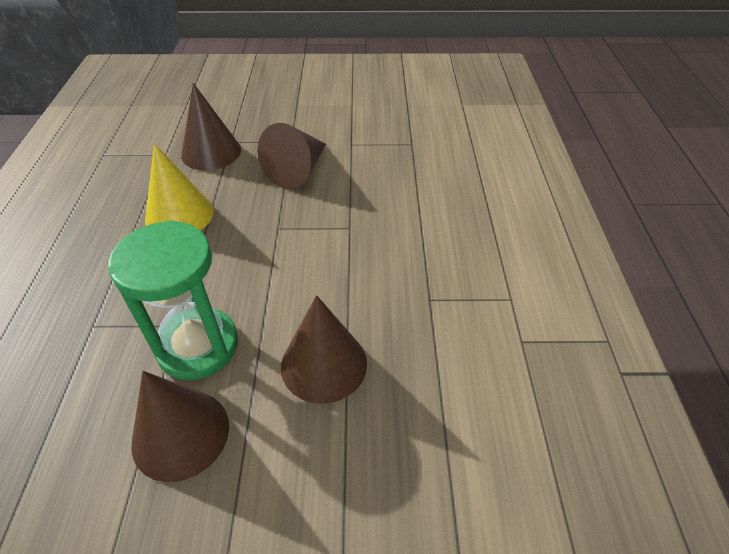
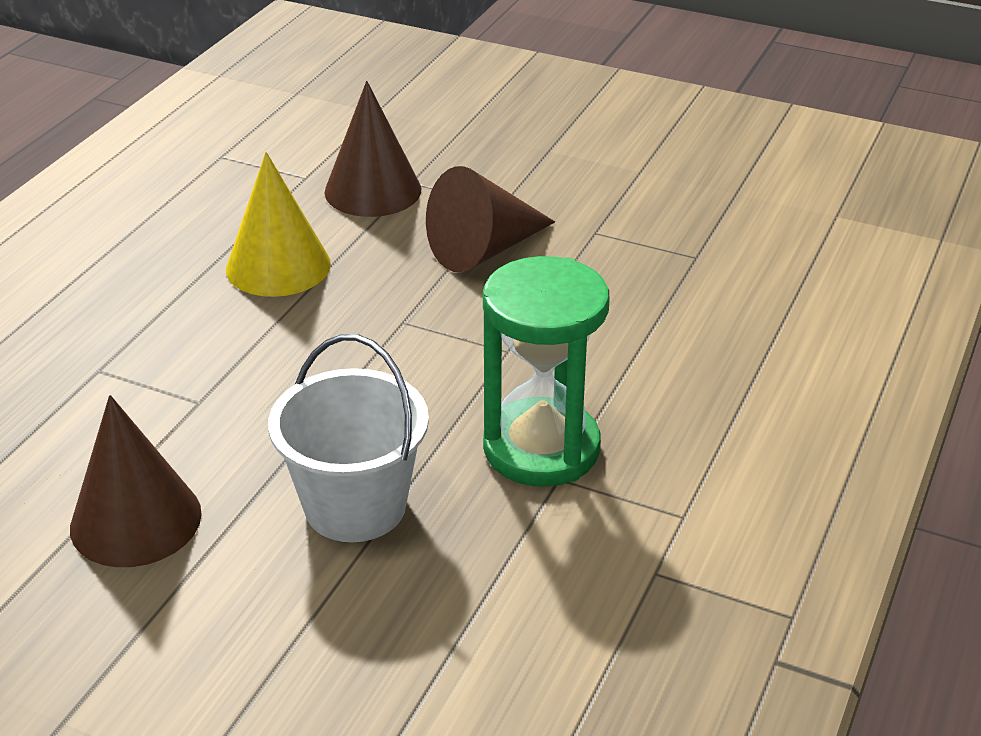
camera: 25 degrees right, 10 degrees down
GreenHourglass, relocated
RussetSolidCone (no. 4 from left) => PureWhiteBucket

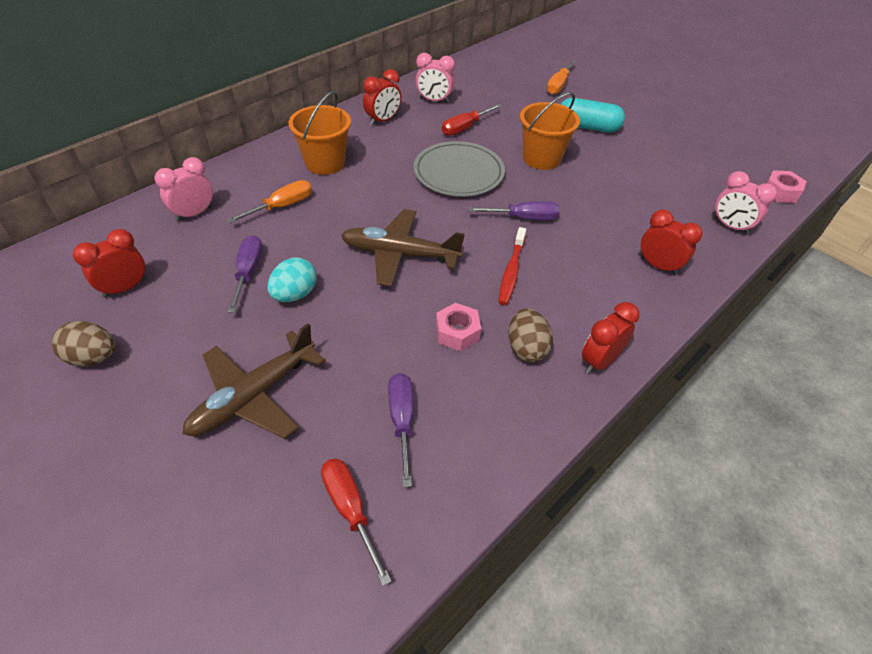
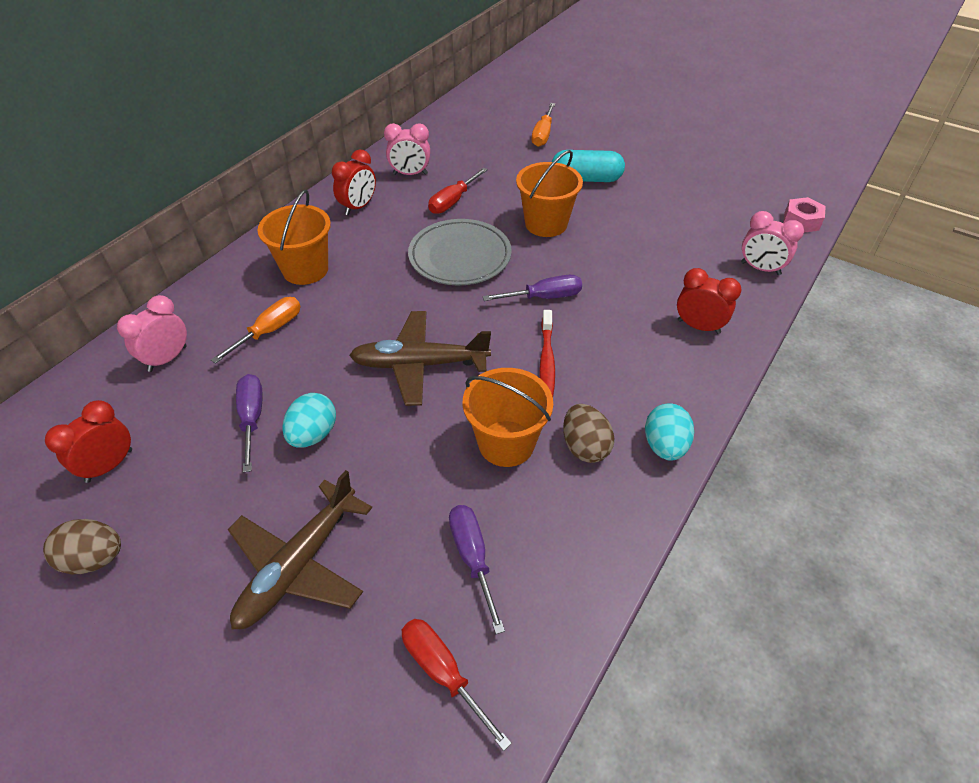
camera: 10 degrees left, 0 degrees up
ScarletBedsideClock (no. 3 from left) => TurquoiseToyEgg (no. 2 from left)
RosyHexNut (no. 1 from left) => OrangeColouredBucket (no. 2 from left)

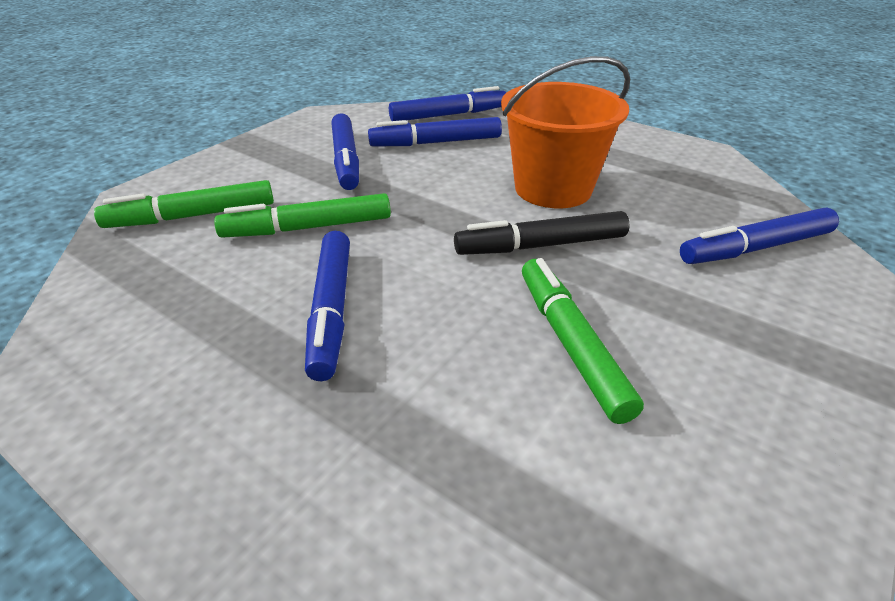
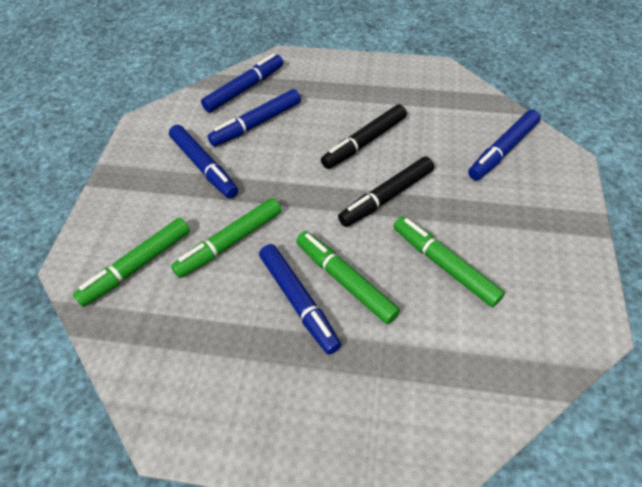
camera: 25 degrees left, 15 degrees up
OrangeColouredBucket => JetBlackFeltPen (no. 1 from left)
nothing => GreenFeltPen (no. 3 from left)

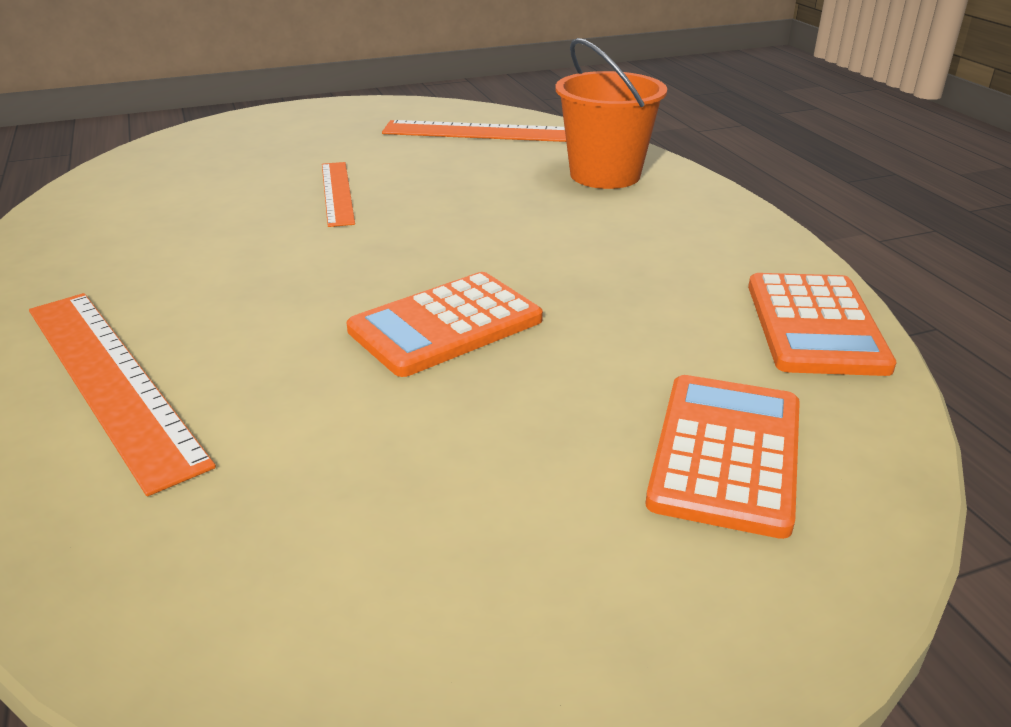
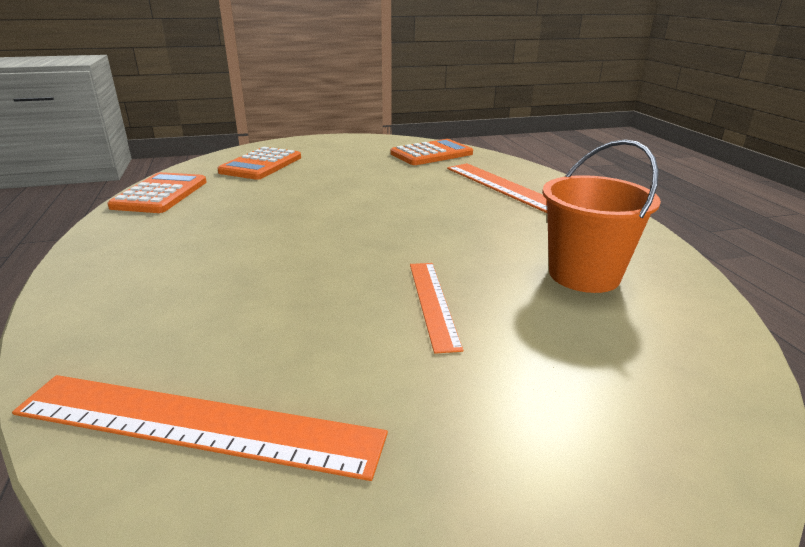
camera: 175 degrees left, 5 degrees down
OrangeColouredBucket, relocated
OrangeColouredPocketCalculator (no. 1 from left in the first image) => OrangeColouredPocketCalculator (no. 3 from left), relocated

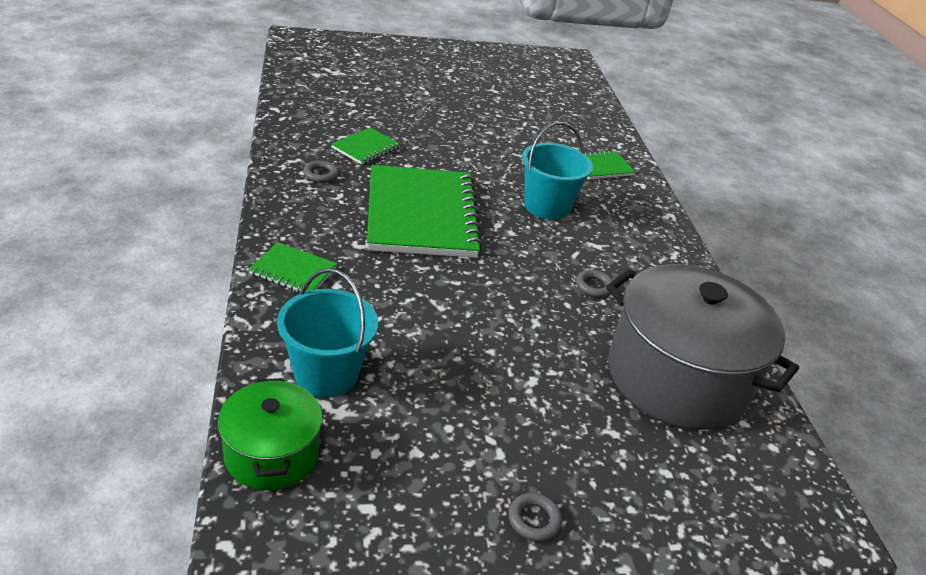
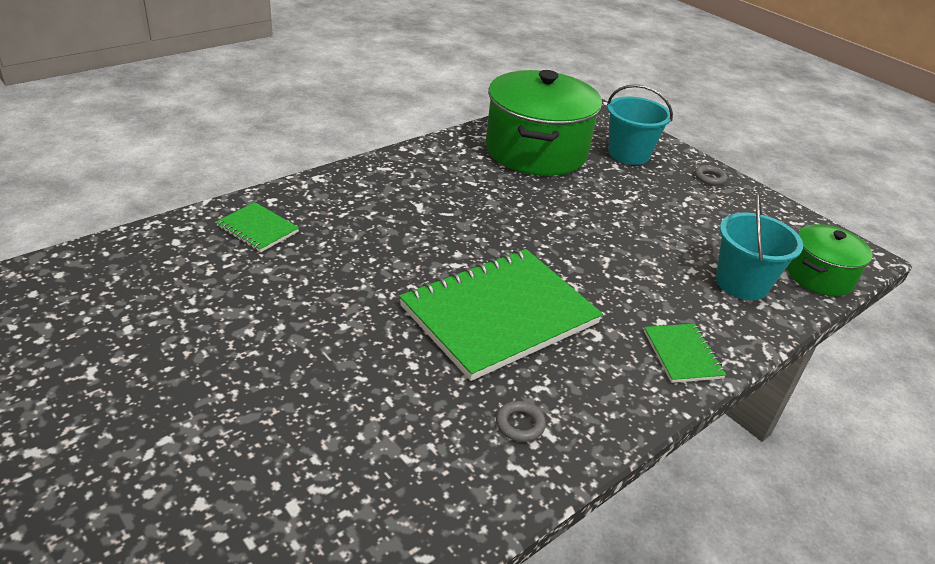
camera: 120 degrees left, 0 degrees up
TurquoiseBucket (no. 2 from left in the first image) => TurquoiseBucket (no. 1 from left), relocated
GreenNotepad (no. 2 from left) => nothing
GreyStockpot => GreenStockpot (no. 1 from left)
GreyTorus (no. 3 from left) => nothing

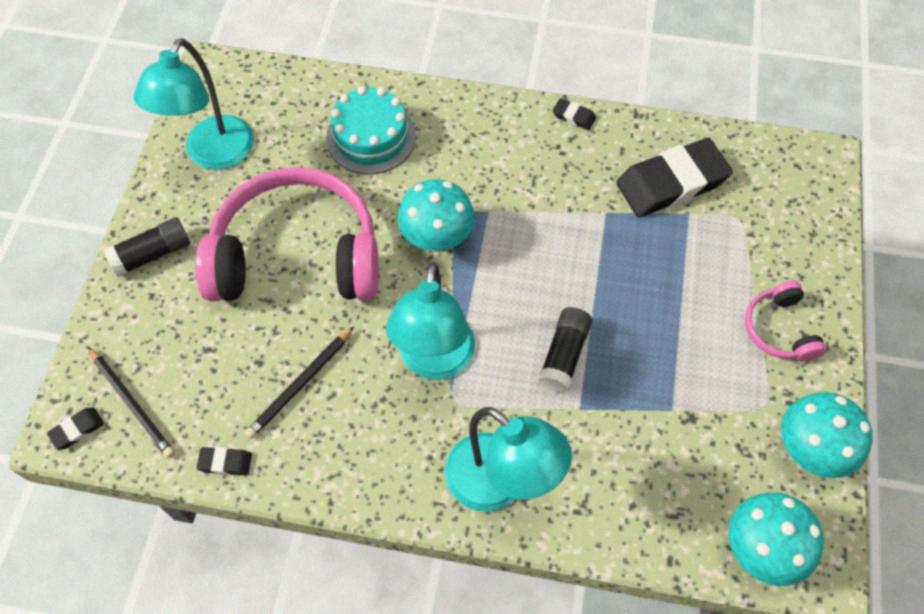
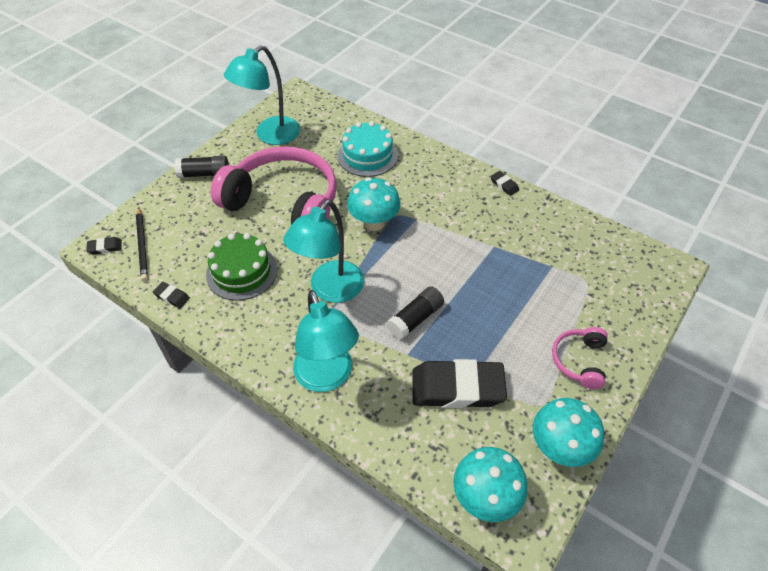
camera: 25 degrees right, 10 degrees down
JetBlackPencilEraser (no. 4 from left in the first image) => JetBlackPencilEraser (no. 3 from left), relocated
JetBlackPencil (no. 2 from left) => GreenCake

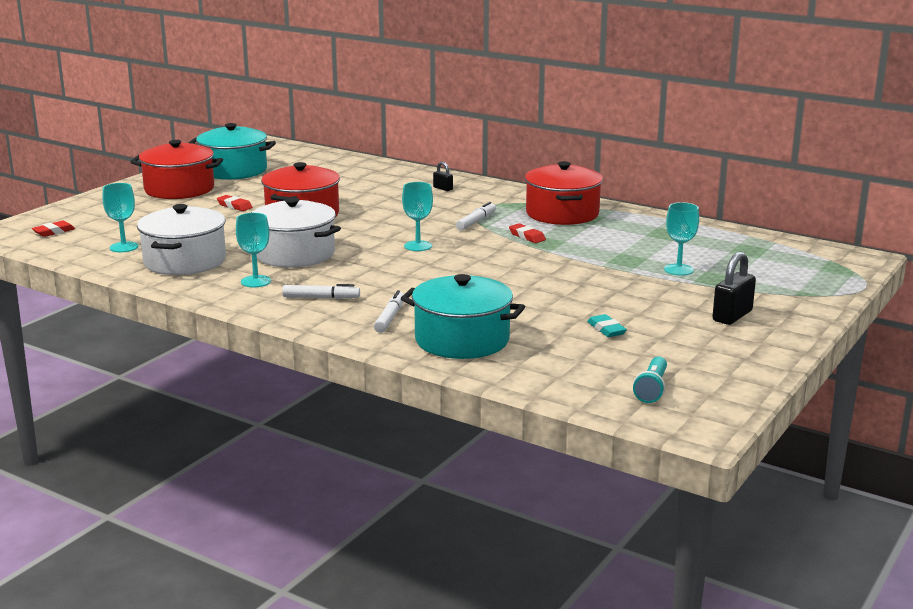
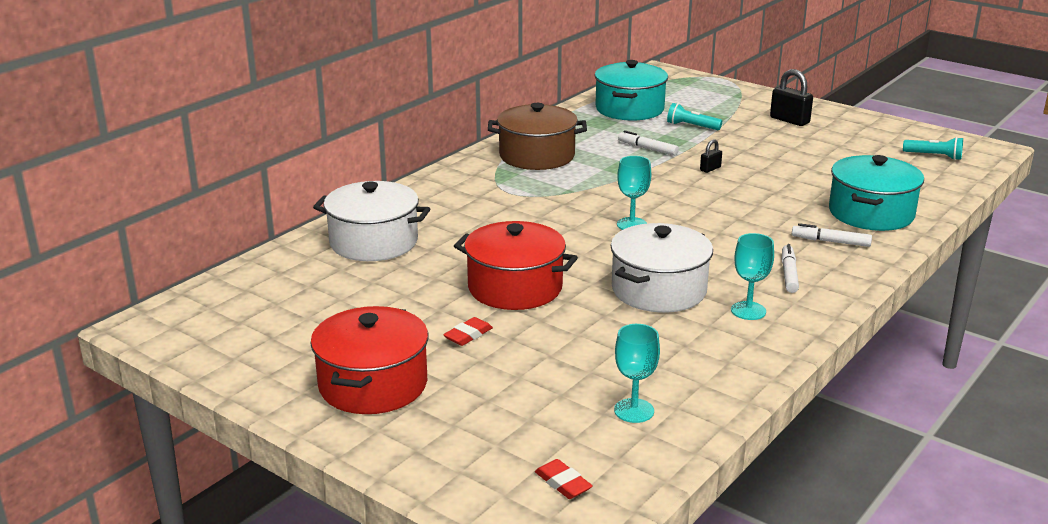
camera: 85 degrees left, 5 degrees up
TurquoiseStockpot (no. 1 from left), relocated
ScarletStockpot (no. 3 from left) => RussetStockpot
JetBlackSmallLock (no. 1 from left), relocated
PureWhiteFeltPen (no. 3 from left in the first image) => PureWhiteFeltPen (no. 1 from left), relocated
TurquoiseWineGlass (no. 4 from left) => TurquoisePocketTorch (no. 1 from left)
PureWhiteStockpot (no. 1 from left), relocated
ScarletPencilEraser (no. 3 from left) => nothing
TurquoisePencilEraser => nothing

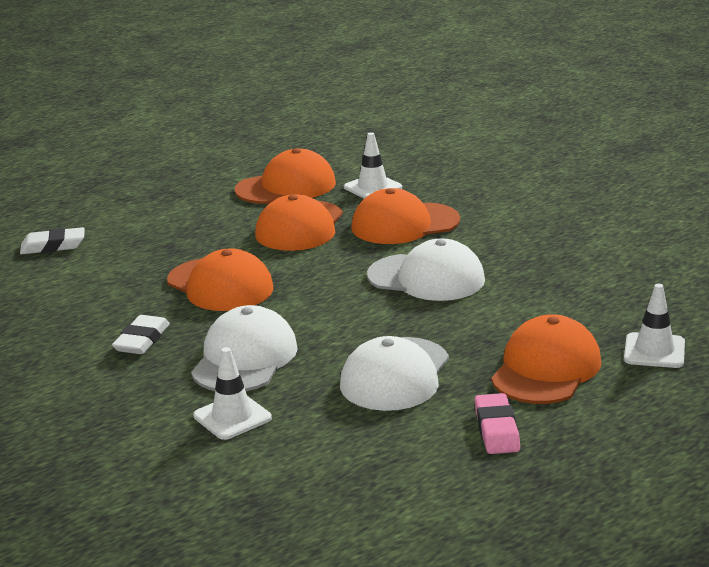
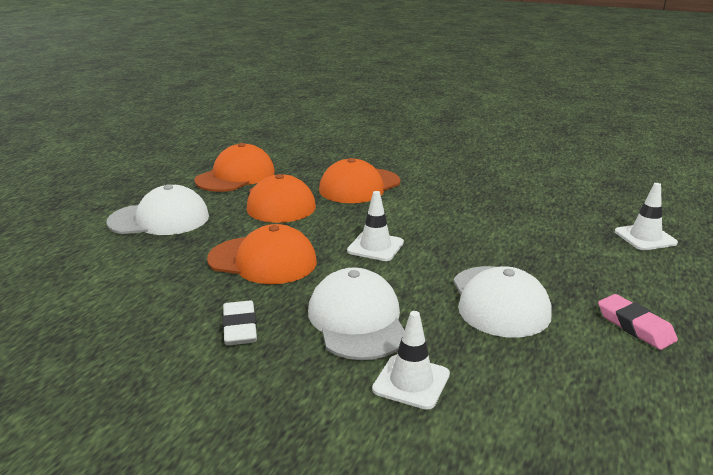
camera: 30 degrees left, 0 degrees up
PureWhiteRoadCone (no. 2 from left in the first image) => PureWhiteRoadCone (no. 1 from left), relocated
PureWhitePencilEraser (no. 1 from left) => nothing
PureWhiteBaseballCap (no. 3 from left in the first image) => PureWhiteBaseballCap (no. 1 from left), relocated
OrangeColouredBaseballCap (no. 5 from left) => nothing

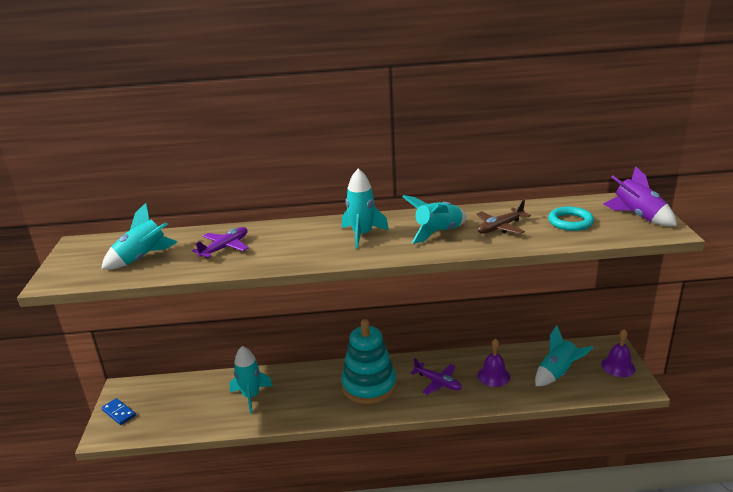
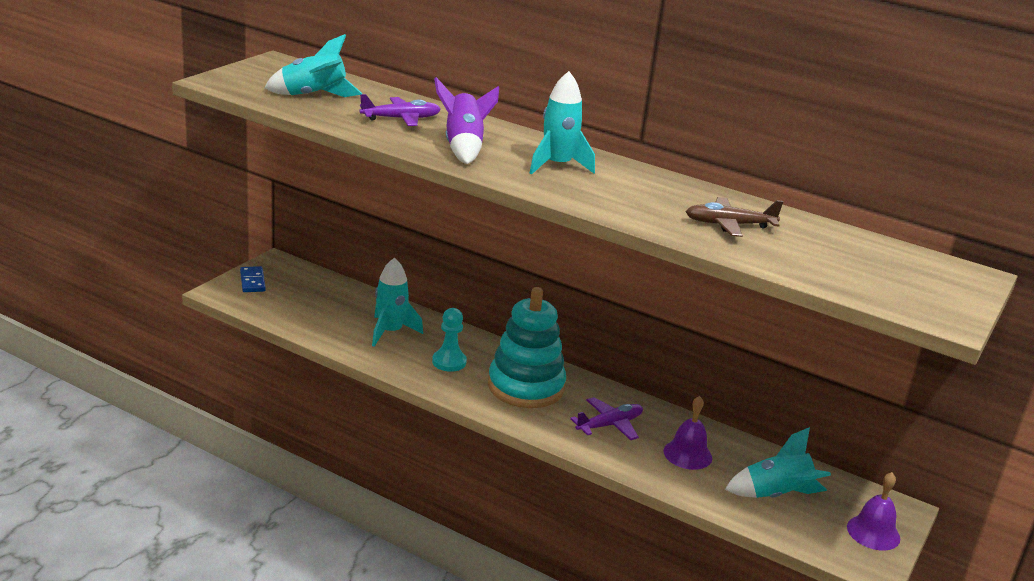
camera: 30 degrees right, 0 degrees up
VioletRocket, relocated
TurquoiseRocket (no. 4 from left) => nothing
TurquoiseTorus => nothing
VioletPlane (no. 2 from left), 105 degrees counterclockwise
nothing => TurquoiseChessPawn

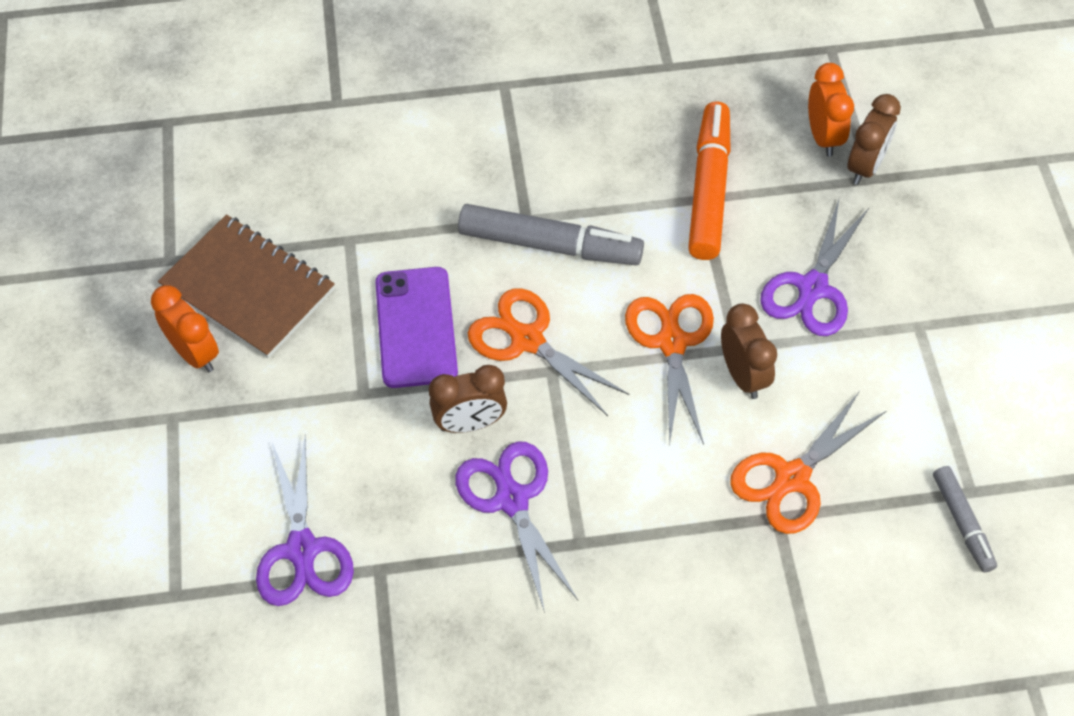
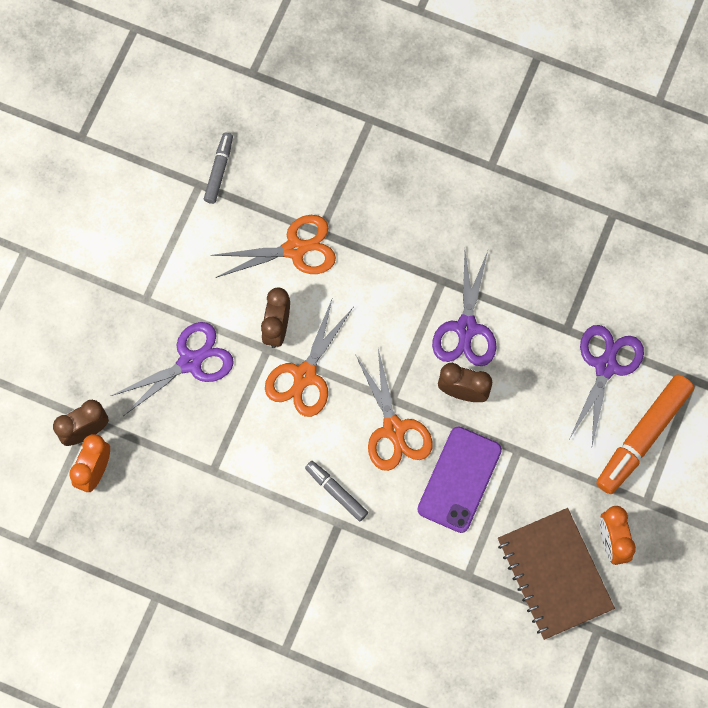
camera: 150 degrees left, 15 degrees up
OrangeColouredFeltPen, relocated
GreyFeltPen (no. 1 from left in the first image) => GreyFeltPen (no. 2 from left), x0.55

